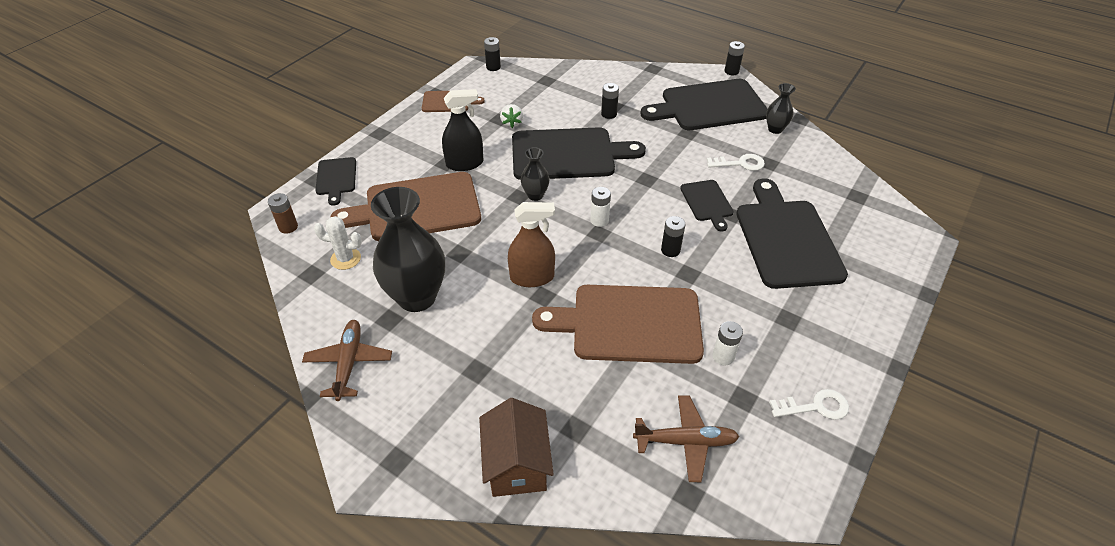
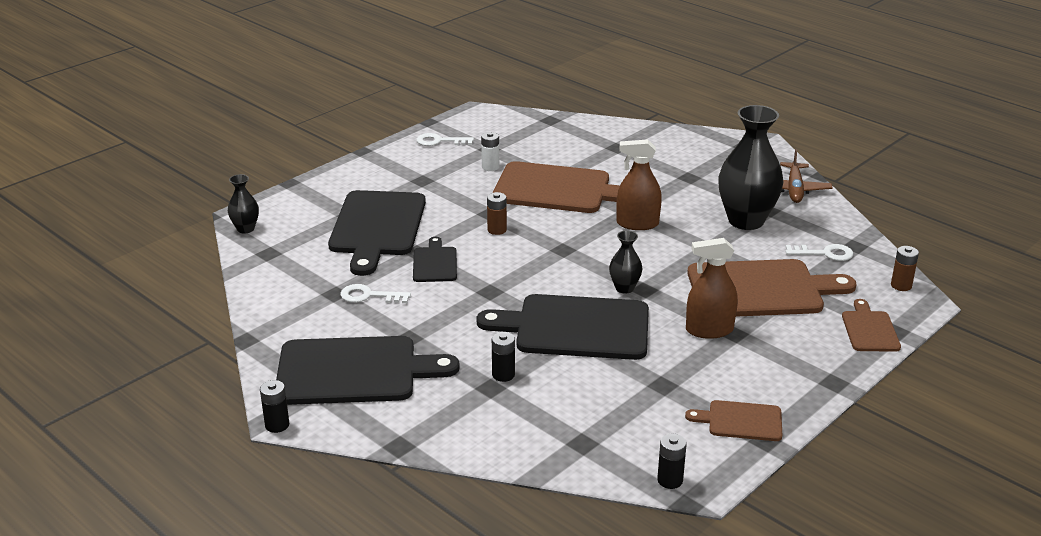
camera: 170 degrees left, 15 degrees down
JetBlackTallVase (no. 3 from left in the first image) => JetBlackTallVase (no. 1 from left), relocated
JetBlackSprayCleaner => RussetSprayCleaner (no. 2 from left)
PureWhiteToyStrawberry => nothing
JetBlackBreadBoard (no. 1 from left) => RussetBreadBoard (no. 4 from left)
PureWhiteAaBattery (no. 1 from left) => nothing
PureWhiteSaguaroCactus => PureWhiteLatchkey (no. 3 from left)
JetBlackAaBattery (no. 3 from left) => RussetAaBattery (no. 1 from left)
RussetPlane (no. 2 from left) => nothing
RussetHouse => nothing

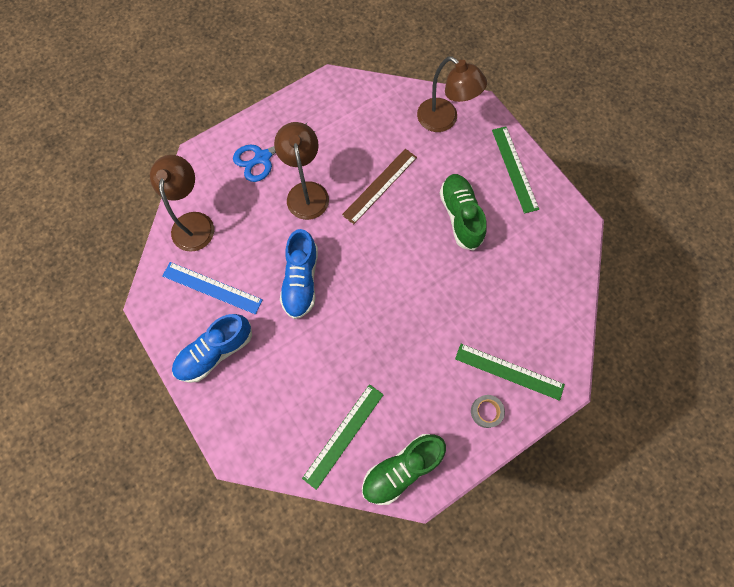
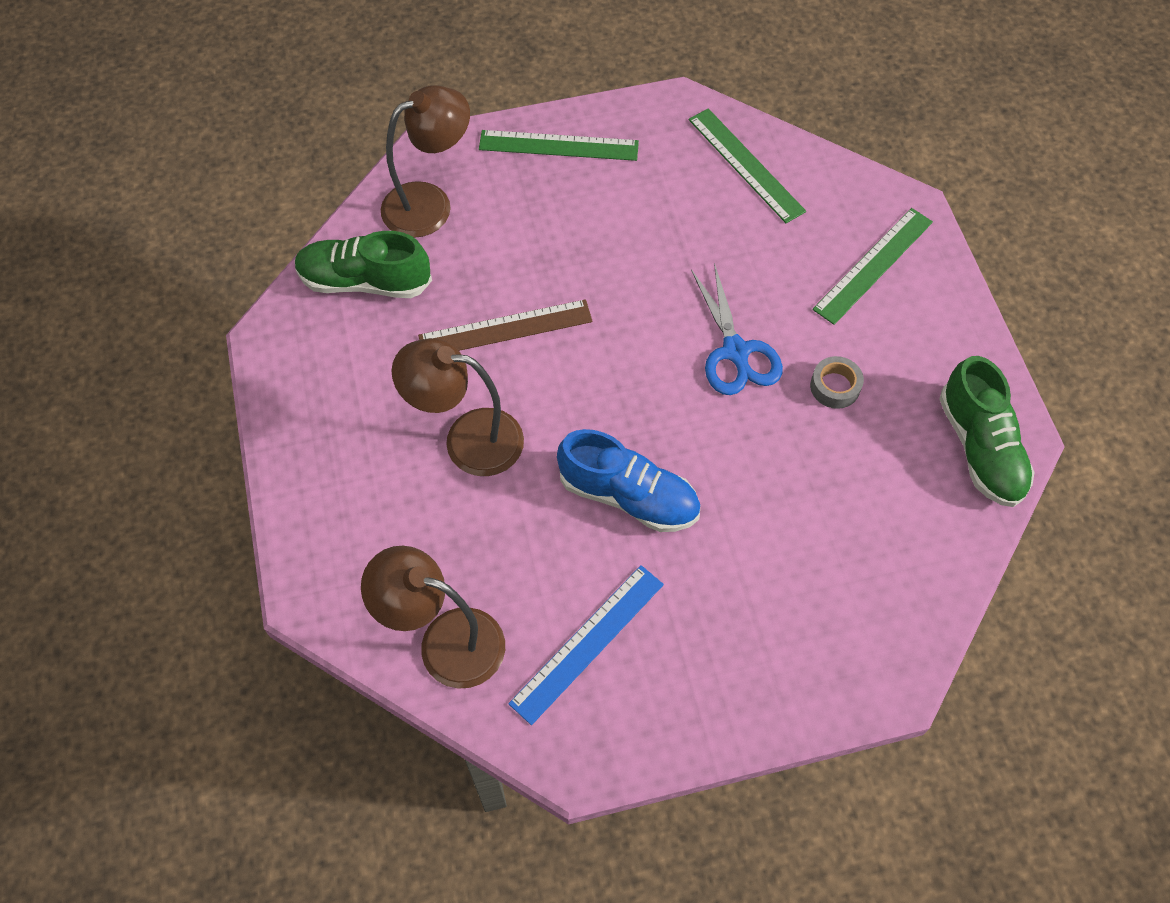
camera: 70 degrees left, 10 degrees down
CobaltPairOfScissors, relocated
RussetMeasuringStick, 75 degrees counterclockwise
GreenShoe (no. 2 from left in the first image) => GreenShoe (no. 1 from left), relocated
CobaltShoe (no. 1 from left) => nothing
GreenMeasuringStick (no. 1 from left in the first image) => GreenMeasuringStick (no. 2 from left), relocated
GreyStickyTape, relocated

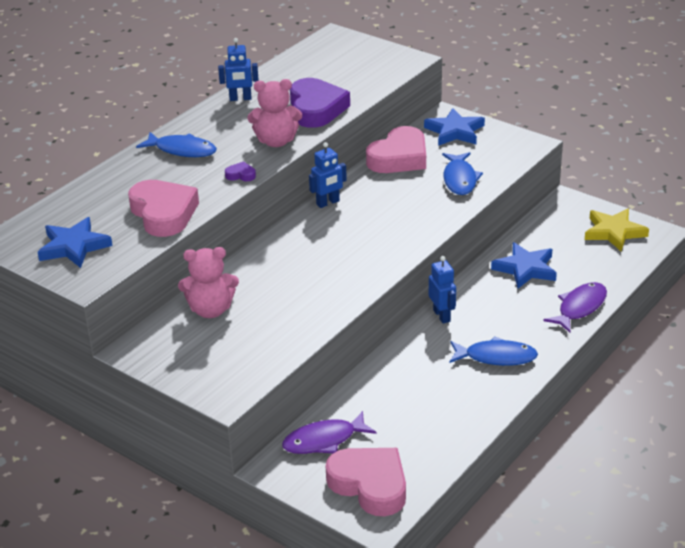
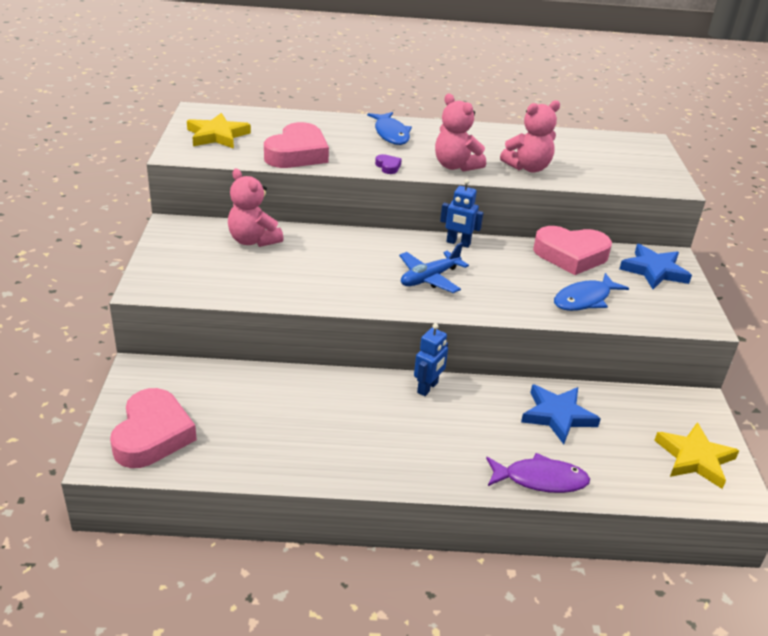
camera: 50 degrees right, 0 degrees up
CobaltRobotFigure (no. 1 from left) => nothing
VioletHeartShape (no. 2 from left) => RosyStuffedBear (no. 3 from left)
CobaltStar (no. 1 from left) => BrightYellowStar (no. 1 from left)
CobaltFish (no. 3 from left) => nothing
VioletFish (no. 1 from left) => nothing
nothing => CobaltPlane

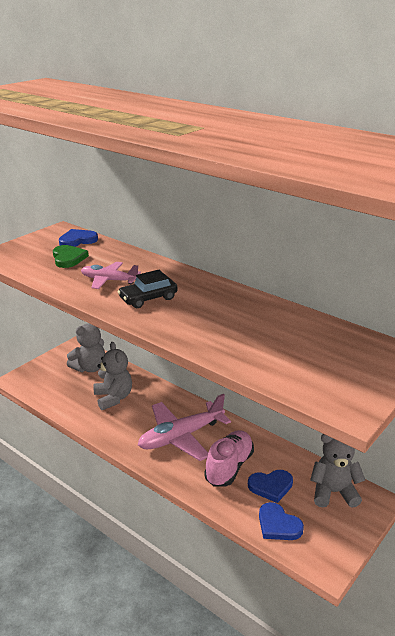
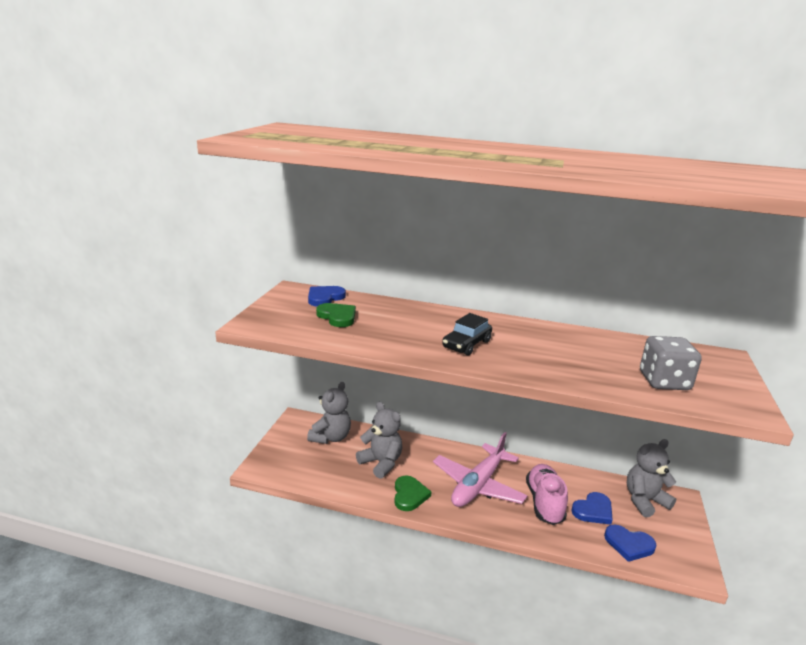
camera: 25 degrees left, 5 degrees down
RosyPlane (no. 1 from left) => nothing
nothing => GreyDie
nothing => GreenHeartShape (no. 2 from left)

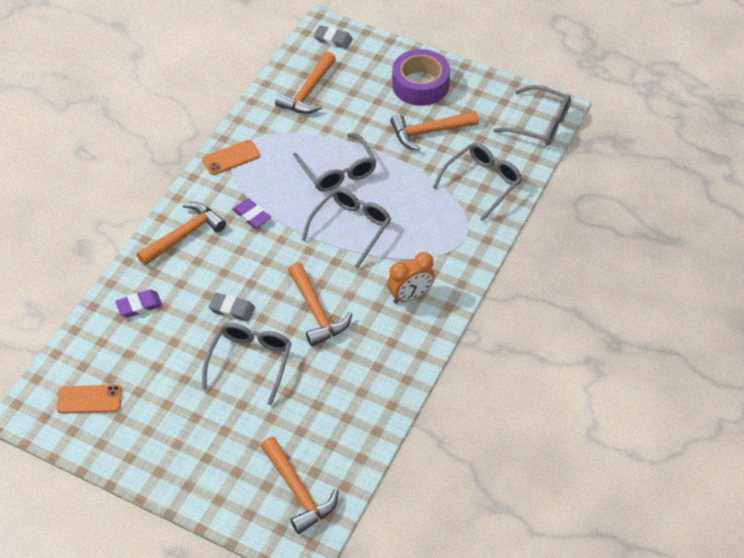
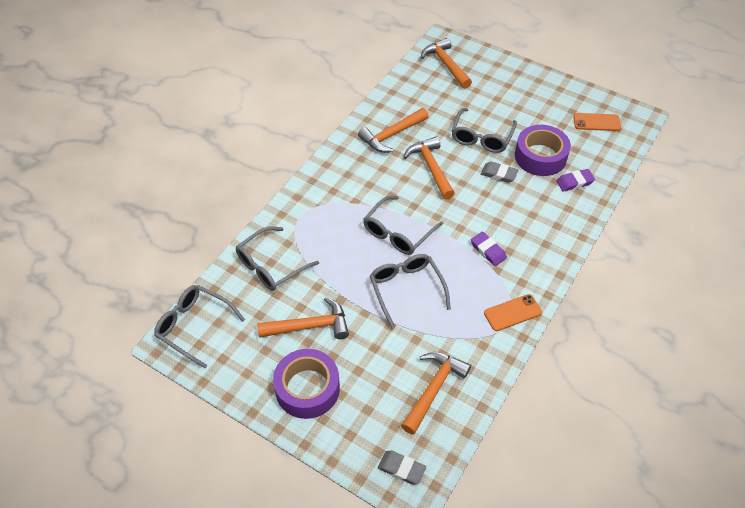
camera: 175 degrees left, 0 degrees up
OrangeColouredClawHammer (no. 1 from left in the first image) => OrangeColouredClawHammer (no. 2 from left), relocated
OrangeColouredBedsideClock => nothing
nothing => VioletStickyTape (no. 2 from left)

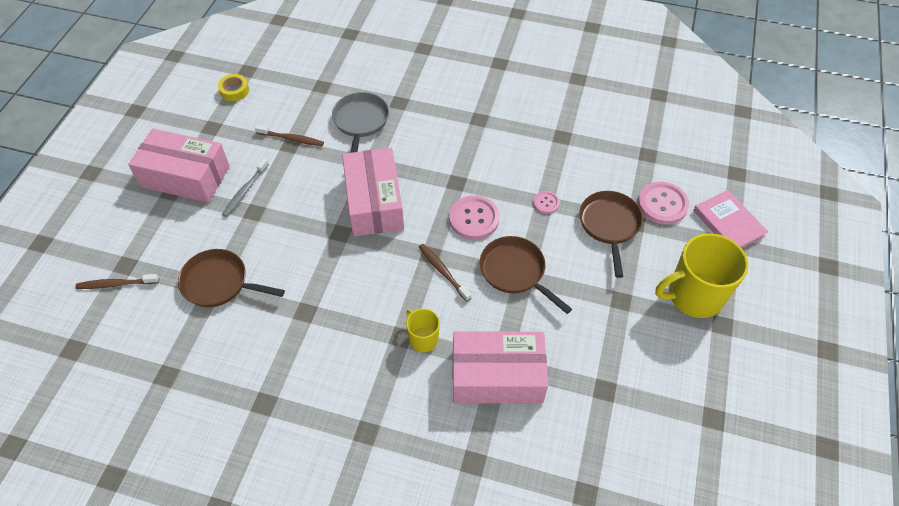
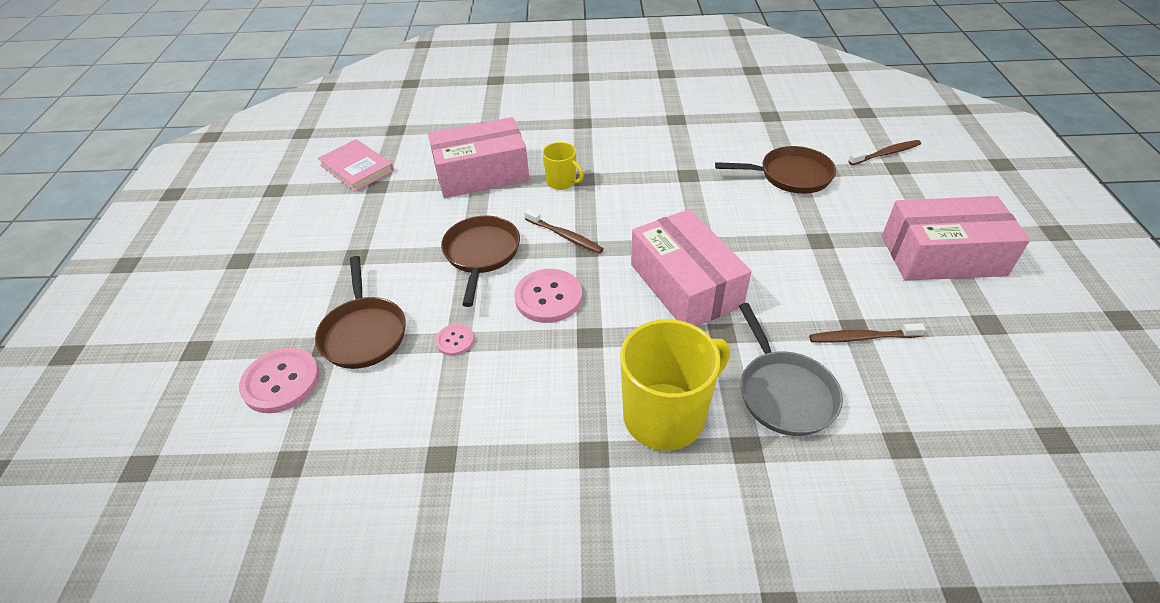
camera: 165 degrees right, 10 degrees down
BrightYellowStickyTape => nothing
GreyToothBrush => nothing
RosyHardback, relocated
BrightYellowTeaMug (no. 2 from left), relocated
RussetPan (no. 2 from left), 120 degrees counterclockwise

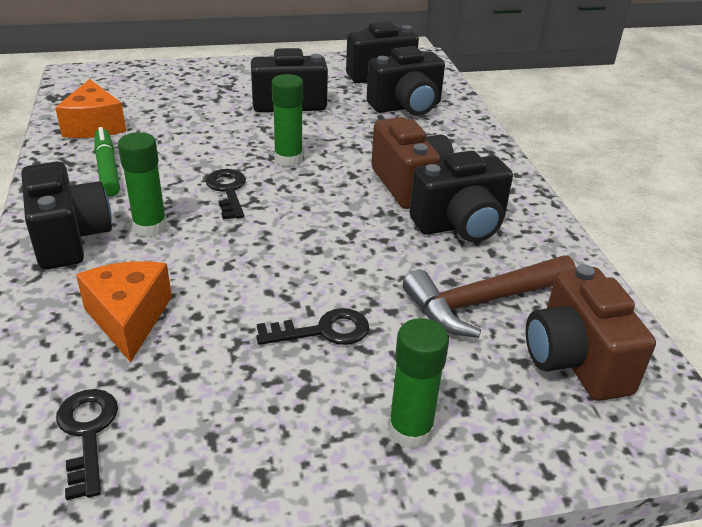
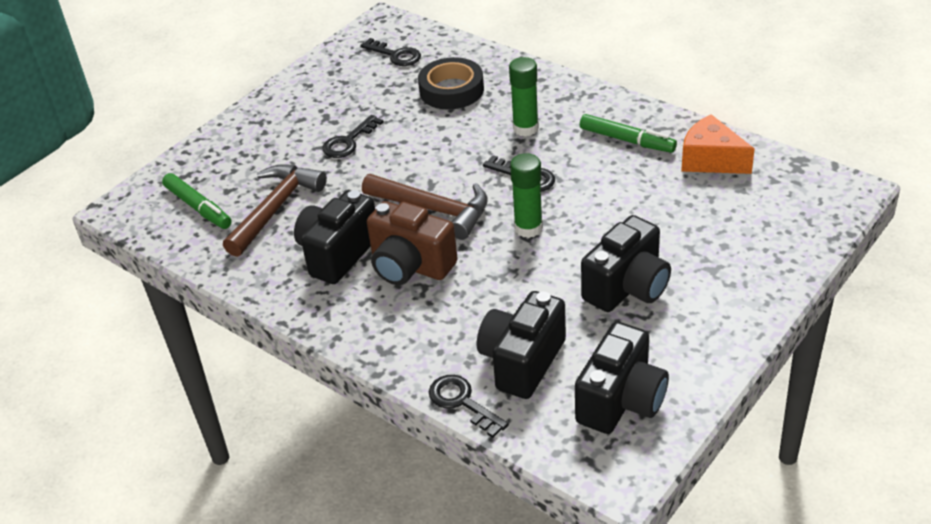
camera: 145 degrees right, 5 degrees up
JetBlackPhotoCamera (no. 1 from left) => nothing
OrangeColouredCheeseWedge (no. 2 from left) => JetBlackStickyTape
RussetPhotoCamera (no. 2 from left) => GreenFeltPen (no. 1 from left)
GreenStickOfGlue (no. 3 from left) => nothing
nothing => RussetClawHammer (no. 2 from left)
nothing => JetBlackLatchkey (no. 3 from left)

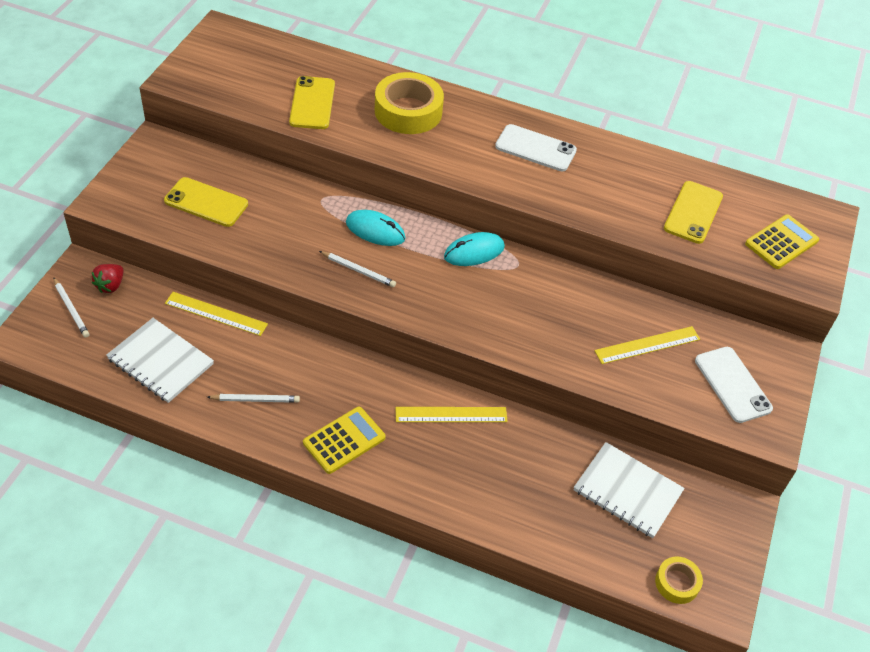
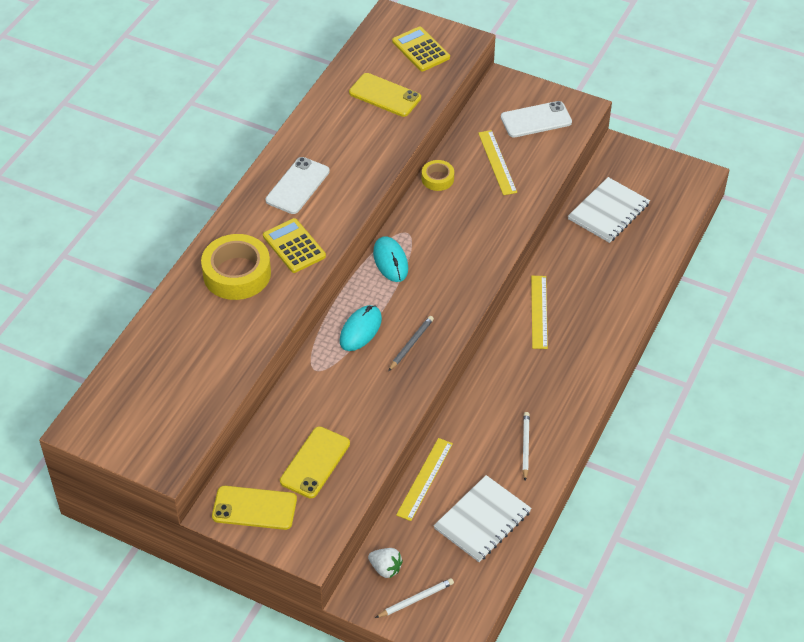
camera: 80 degrees left, 0 degrees up
BrightYellowSmartphone (no. 2 from left in the first image) => BrightYellowSmartphone (no. 1 from left), relocated
PureWhitePencil (no. 3 from left) => GreyPencil
ScarletToyStrawberry => PureWhiteToyStrawberry
BrightYellowPocketCalculator (no. 1 from left), relocated
BrightYellowStickyTape (no. 2 from left), relocated

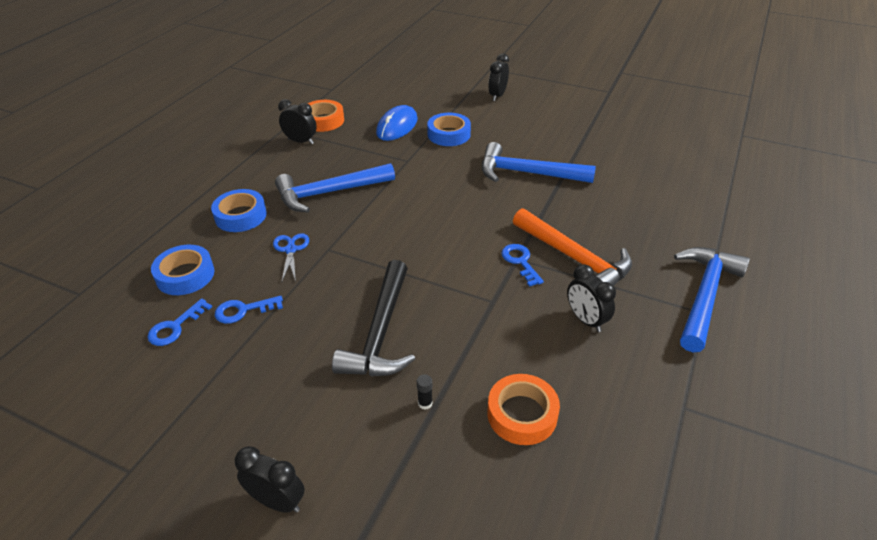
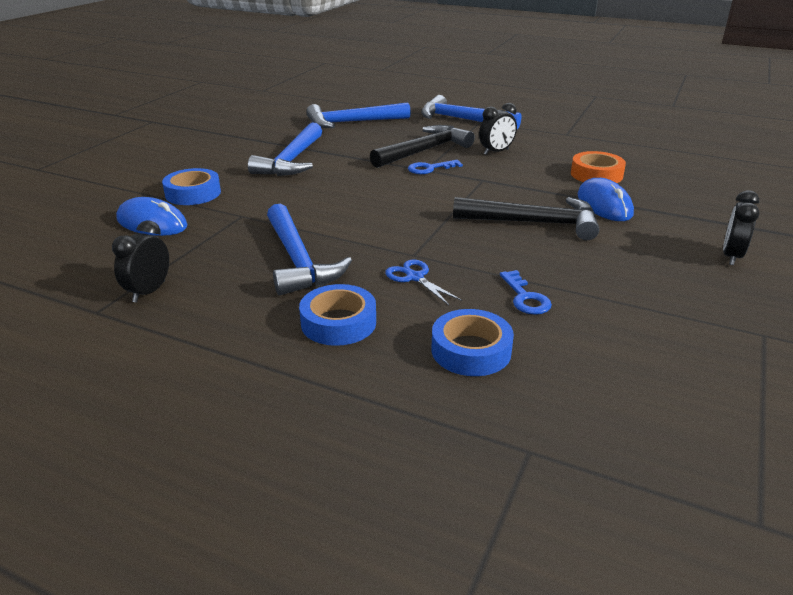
camera: 90 degrees left, 10 degrees down
JetBlackBedsideClock (no. 3 from left) => nothing
OrangeColouredStickyTape (no. 1 from left) => nothing
OrangeColouredClawHammer => JetBlackClawHammer (no. 1 from left)
CobaltPairOfScissors, 60 degrees clockwise
CobaltLatchkey (no. 1 from left) => nothing
JetBlackStickOfGlue => CobaltMouse (no. 2 from left)
nothing => CobaltClawHammer (no. 3 from left)

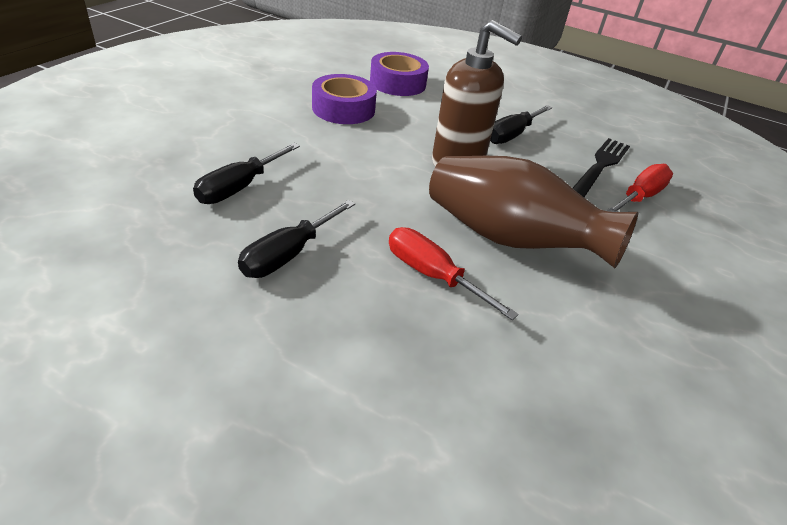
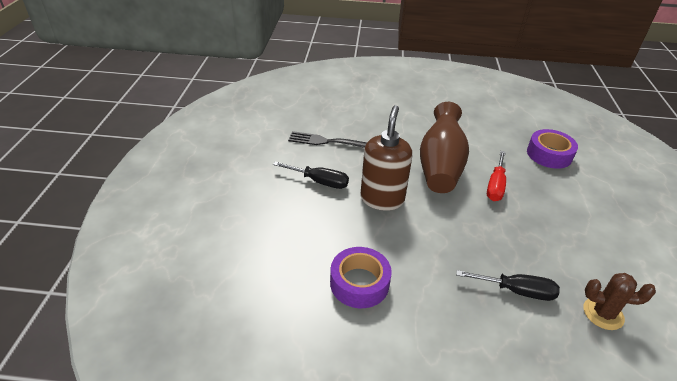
camera: 110 degrees left, 0 degrees up
VioletStickyTape (no. 2 from left), relocated
ScarletFlatScrewdriver (no. 2 from left) => nothing
JetBlackFlatScrewdriver (no. 2 from left) => nothing
nothing => RussetSaguaroCactus

